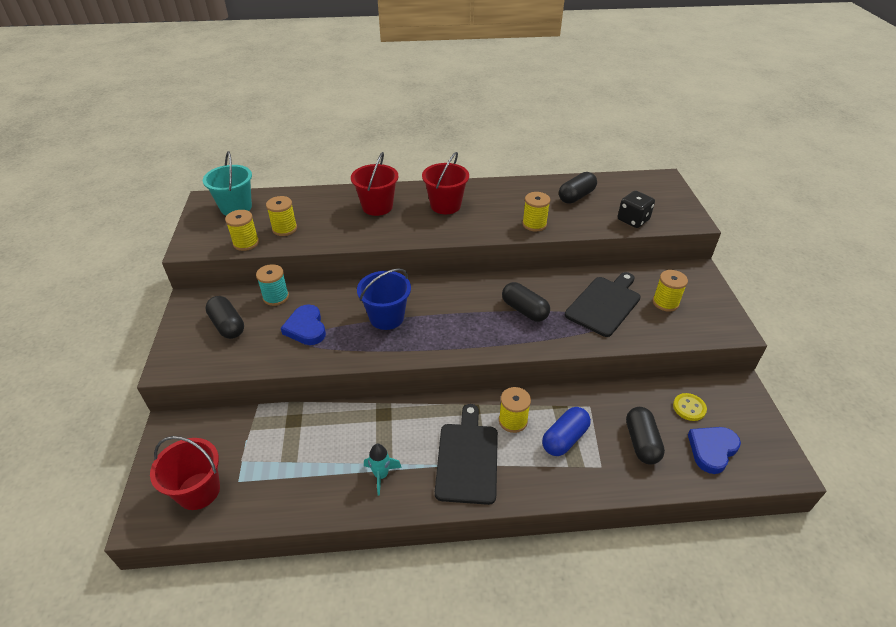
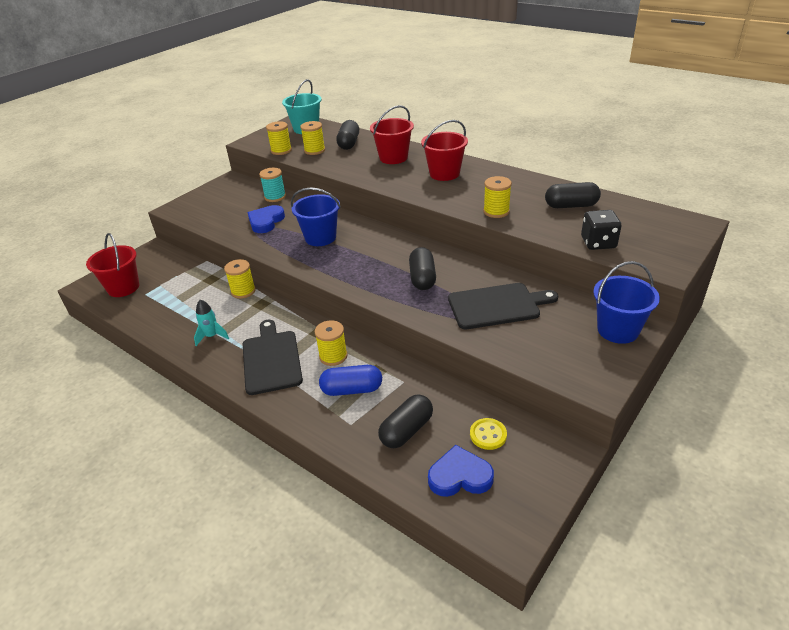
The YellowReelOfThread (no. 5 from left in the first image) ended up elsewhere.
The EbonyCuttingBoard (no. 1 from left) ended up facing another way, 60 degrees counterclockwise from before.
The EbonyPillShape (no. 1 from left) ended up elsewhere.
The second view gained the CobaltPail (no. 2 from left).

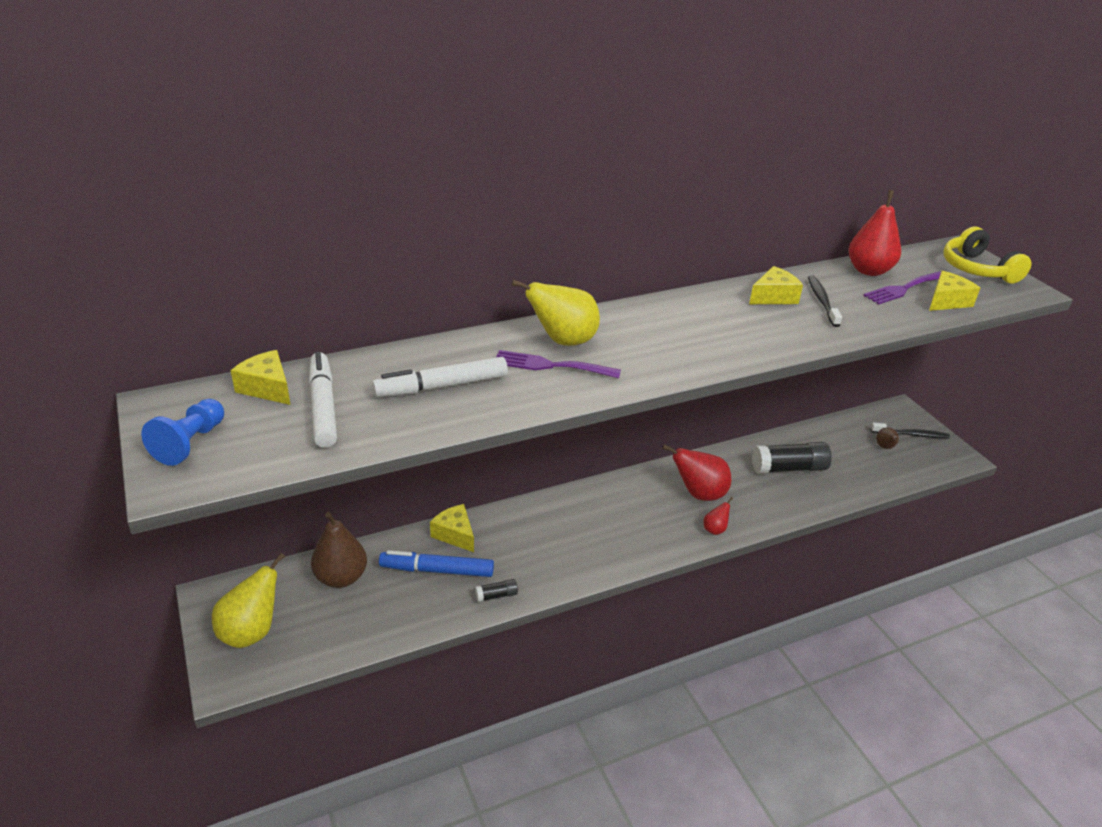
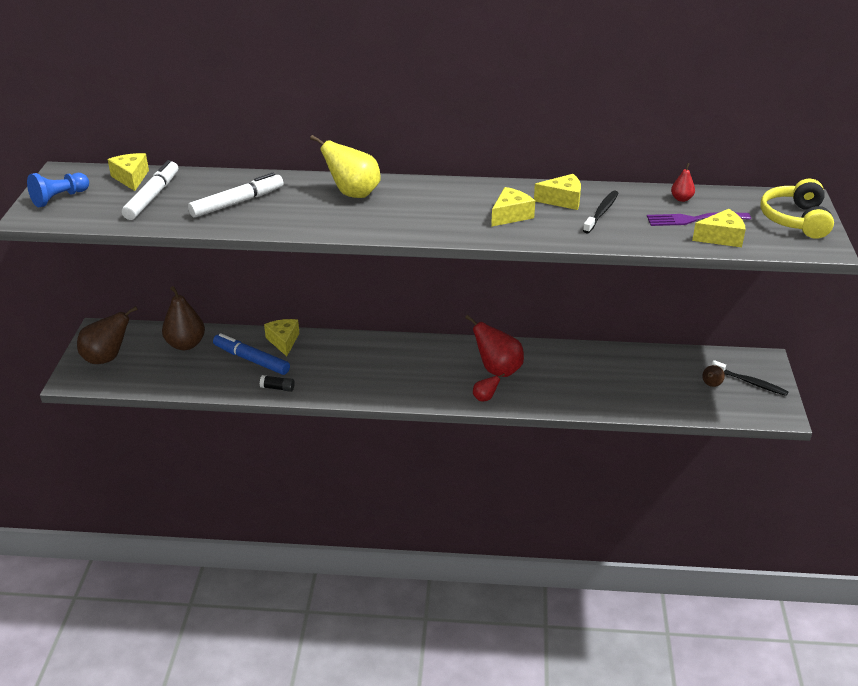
What was the YellowPearFruit (no. 1 from left) turned into the DarkBrownPearFruit (no. 1 from left).
The PureWhiteMarkerPen (no. 2 from left) ended up facing another way, 135 degrees clockwise from before.
The second view gained the YellowCheeseWedge (no. 3 from left).
The size of the RedPearFruit (no. 3 from left) changed by a factor of 0.49.
The second view lost the VioletDinnerFork (no. 1 from left).
The second view lost the EbonyStickOfGlue (no. 2 from left).

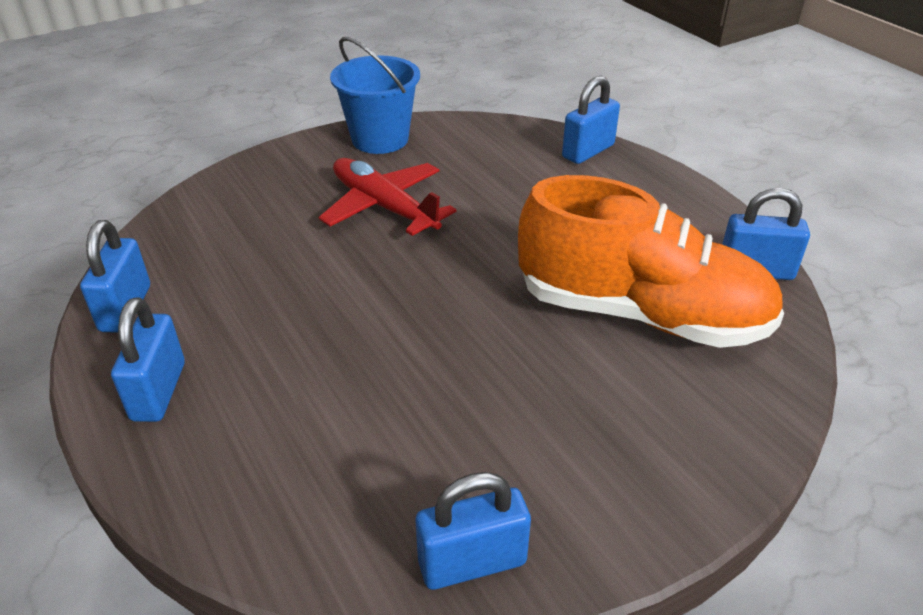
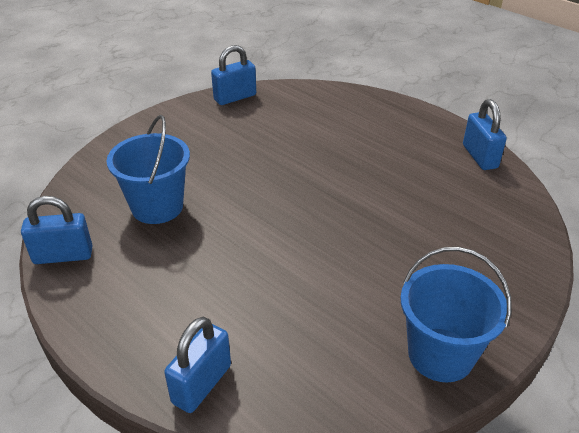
Where the OrangeColouredShoe stood, the CobaltPail (no. 1 from left) came to stand.
The second view lost the CobaltSmallLock (no. 2 from left).
The second view lost the RedAeroplane.

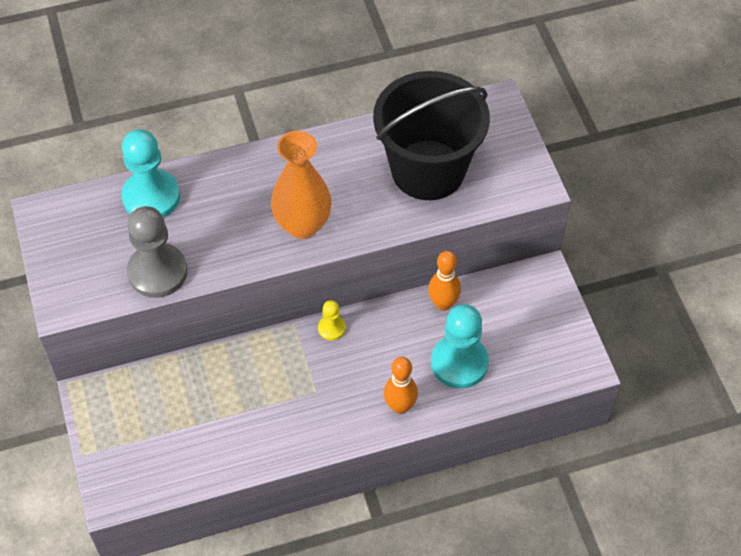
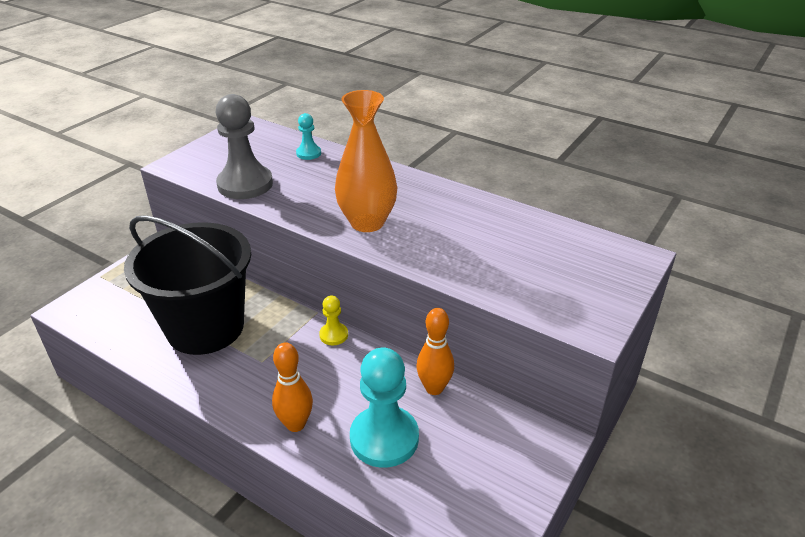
The EbonyPail ended up elsewhere.
The size of the TealPawn (no. 1 from left) changed by a factor of 0.49.

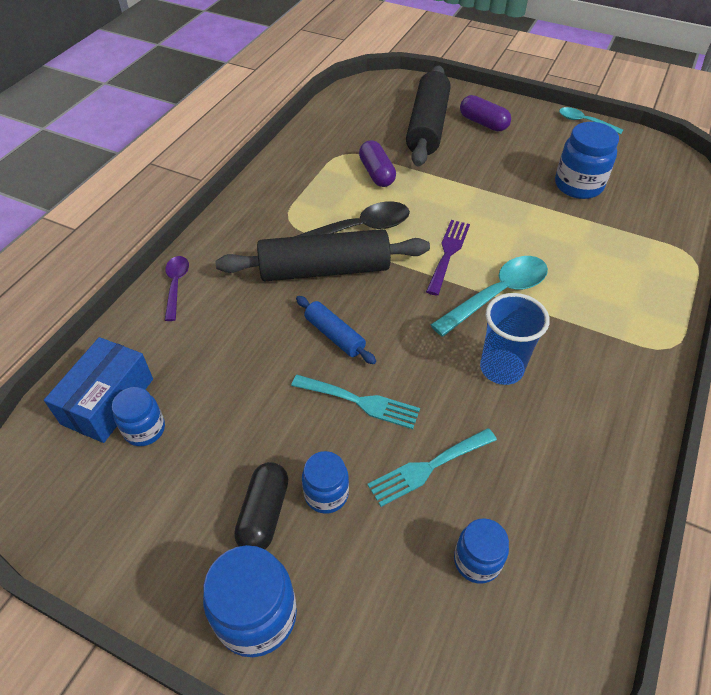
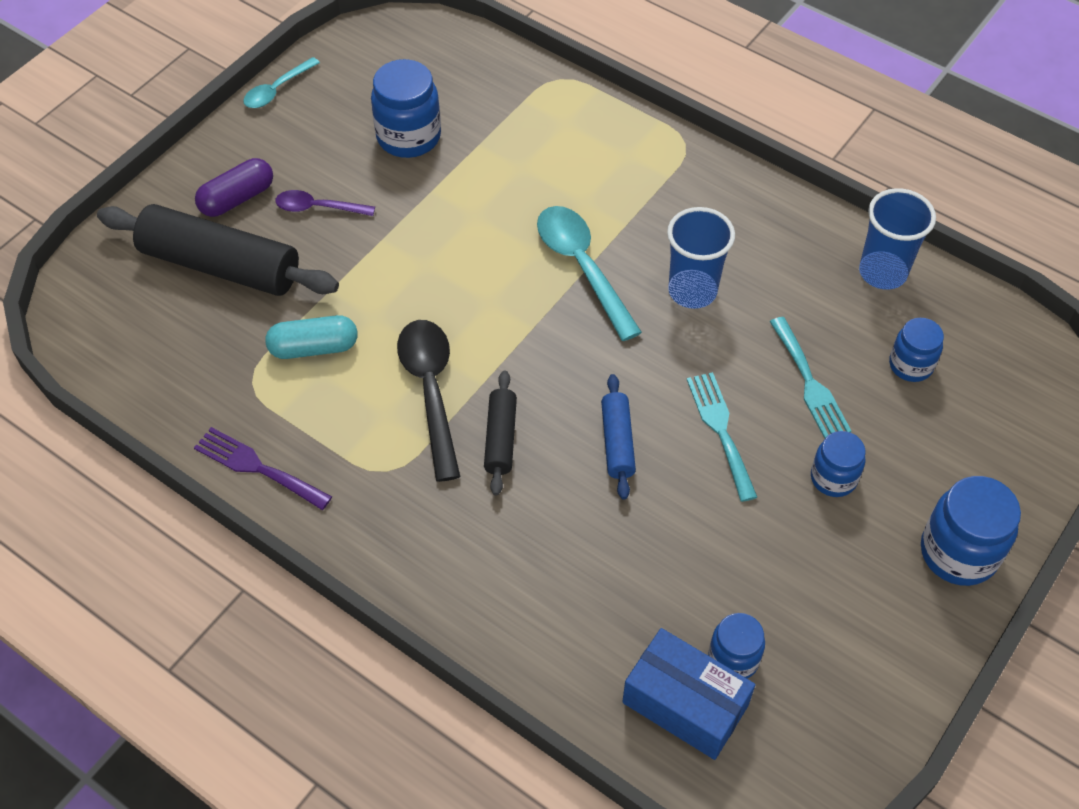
The VioletDinnerFork ended up elsewhere.
What was the VioletPillShape (no. 1 from left) turned into the TealPillShape.
The VioletTablespoon ended up elsewhere.
The size of the EbonyRollingPin (no. 1 from left in the first image) changed by a factor of 0.50.
The CobaltRollingPin ended up facing another way, 60 degrees counterclockwise from before.
The TealDinnerFork (no. 1 from left) ended up facing another way, 45 degrees counterclockwise from before.
The second view gained the CobaltTumbler (no. 2 from left).
The second view lost the EbonyPillShape.

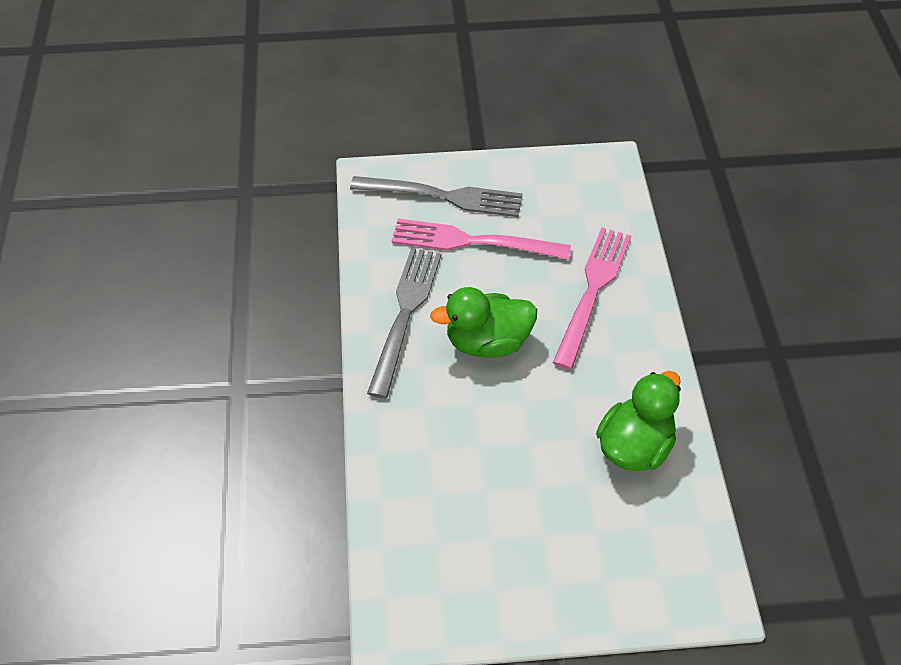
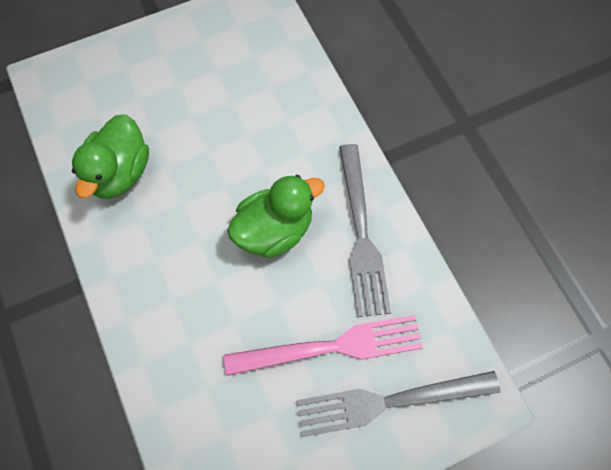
The second view lost the RosyDinnerFork (no. 2 from left).

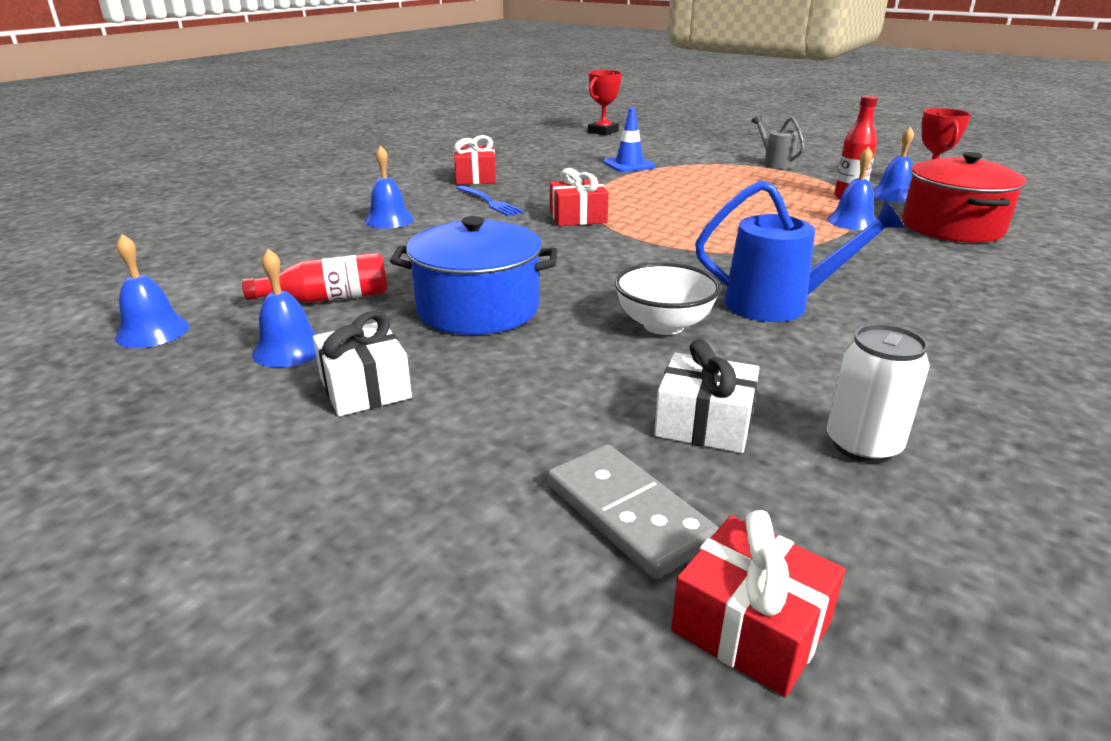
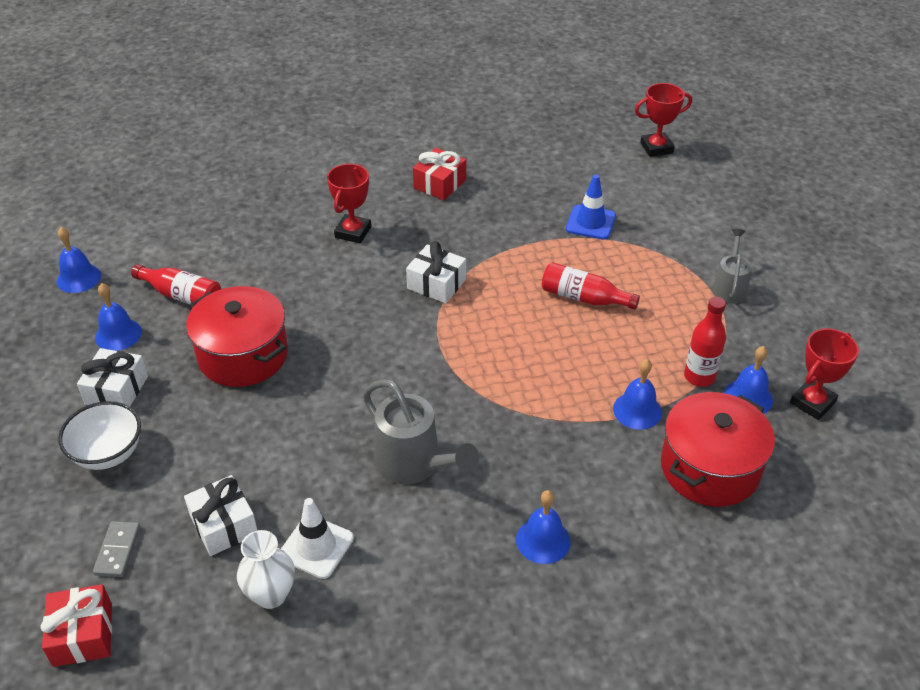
The PureWhiteServingBowl ended up elsewhere.
The size of the GrayDomino changed by a factor of 0.64.
What was the CobaltCookingPot turned into the RedCookingPot (no. 1 from left).
Where the PureWhiteCan stood, the PureWhiteVase came to stand.
The second view gained the PureWhiteRoadCone.
The second view gained the RedTrophy (no. 1 from left).
What was the CobaltWateringPot turned into the GrayWateringPot (no. 1 from left).
What was the RedWrappedGift (no. 2 from left) turned into the PureWhiteWrappedGift (no. 3 from left).
The CobaltSchoolBell (no. 3 from left) ended up elsewhere.
The second view gained the RedFlask (no. 2 from left).
The second view lost the CobaltDinnerFork.

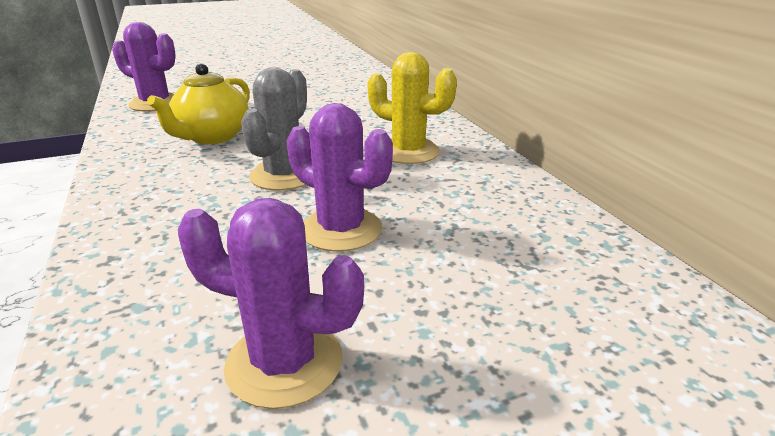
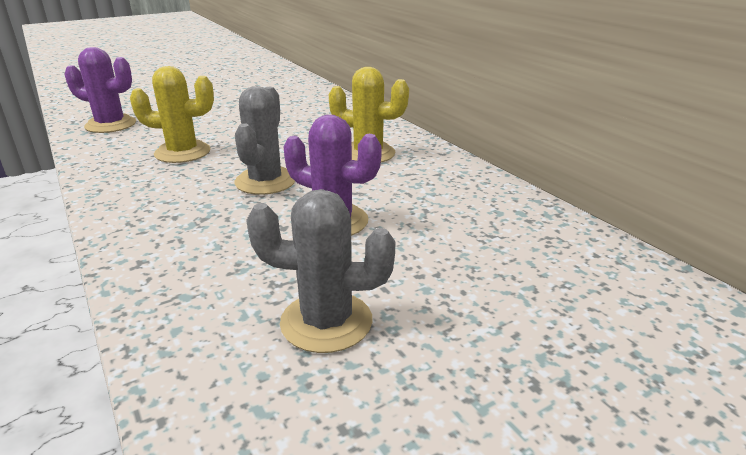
Where the YellowTeapot stood, the YellowSaguaroCactus (no. 1 from left) came to stand.
What was the VioletSaguaroCactus (no. 2 from left) turned into the GraySaguaroCactus (no. 2 from left).

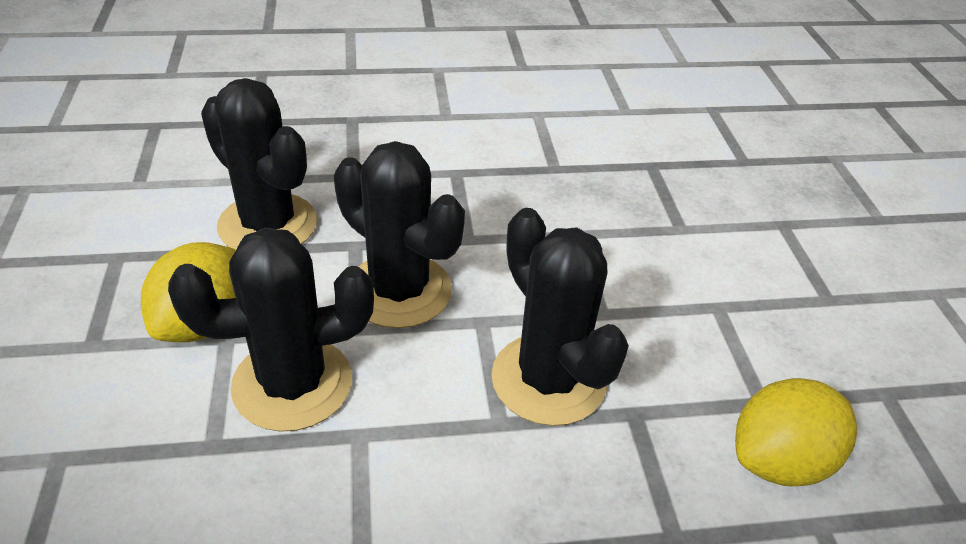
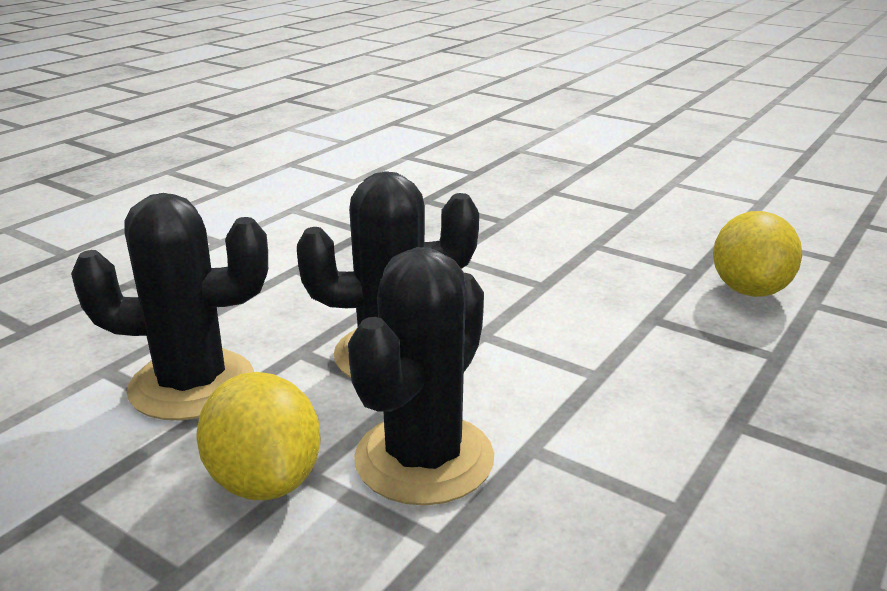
The second view lost the EbonySaguaroCactus (no. 4 from left).

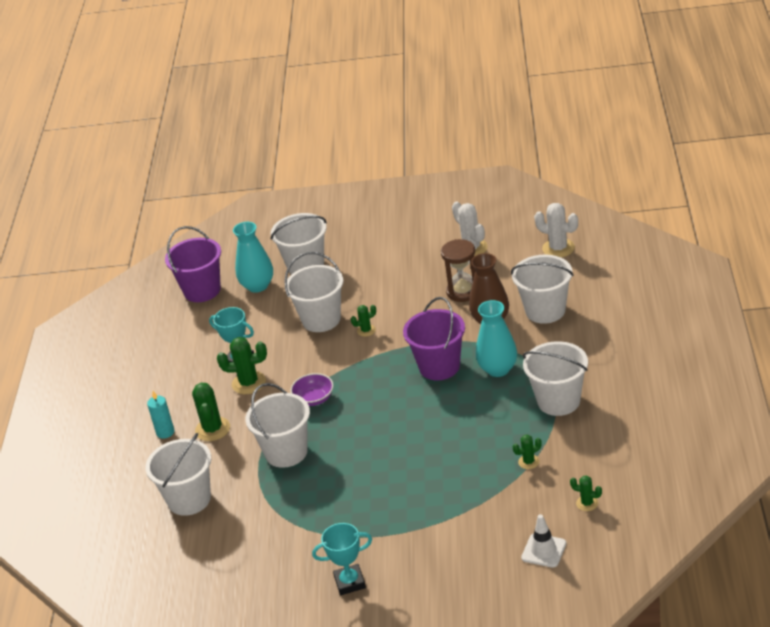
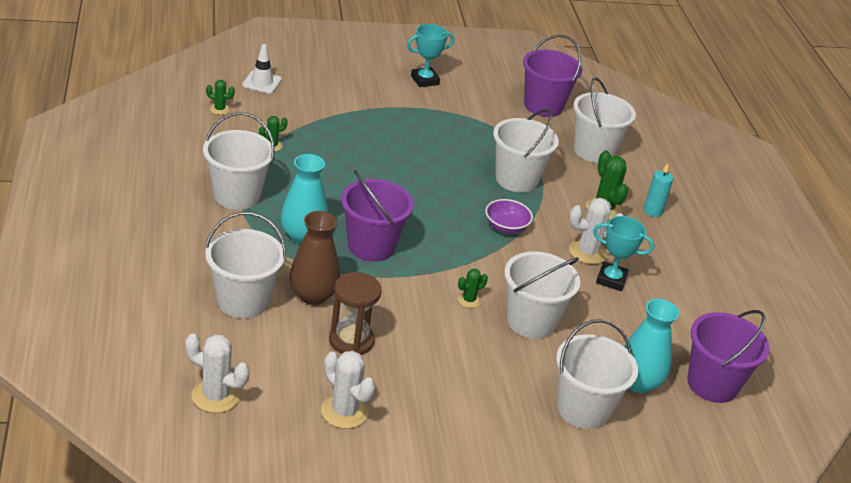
The second view gained the VioletPail (no. 2 from left).
What was the GreenSaguaroCactus (no. 2 from left) turned into the PureWhiteSaguaroCactus (no. 3 from left).

